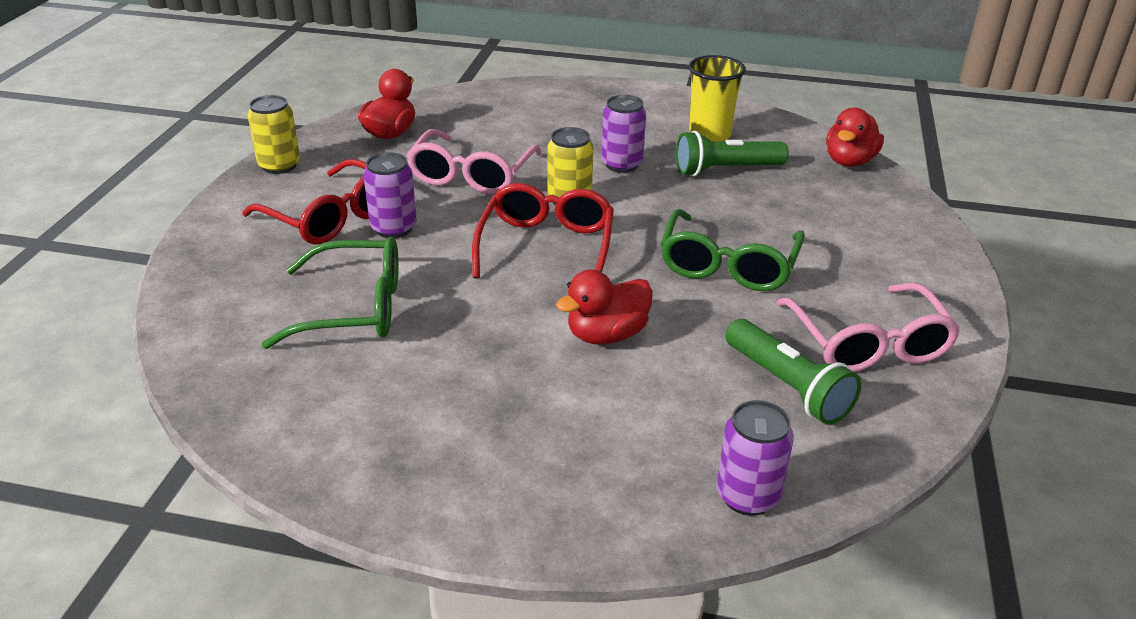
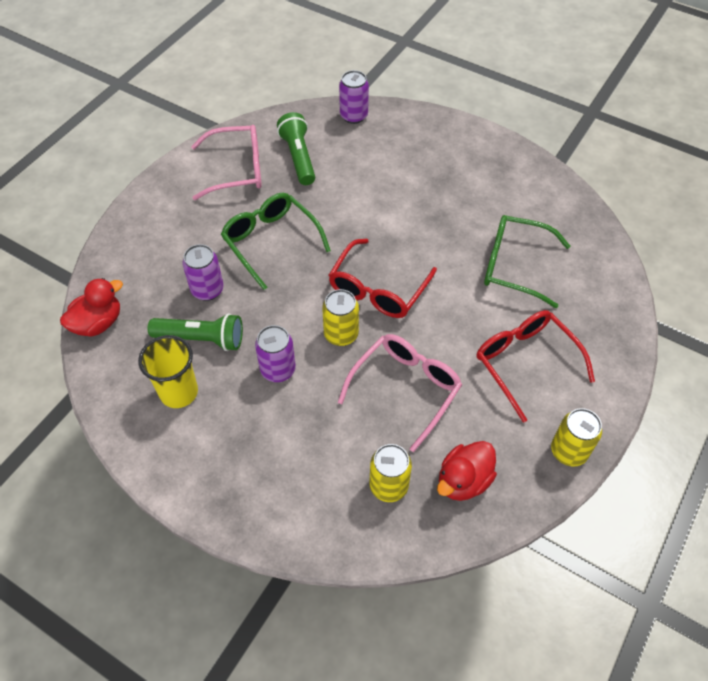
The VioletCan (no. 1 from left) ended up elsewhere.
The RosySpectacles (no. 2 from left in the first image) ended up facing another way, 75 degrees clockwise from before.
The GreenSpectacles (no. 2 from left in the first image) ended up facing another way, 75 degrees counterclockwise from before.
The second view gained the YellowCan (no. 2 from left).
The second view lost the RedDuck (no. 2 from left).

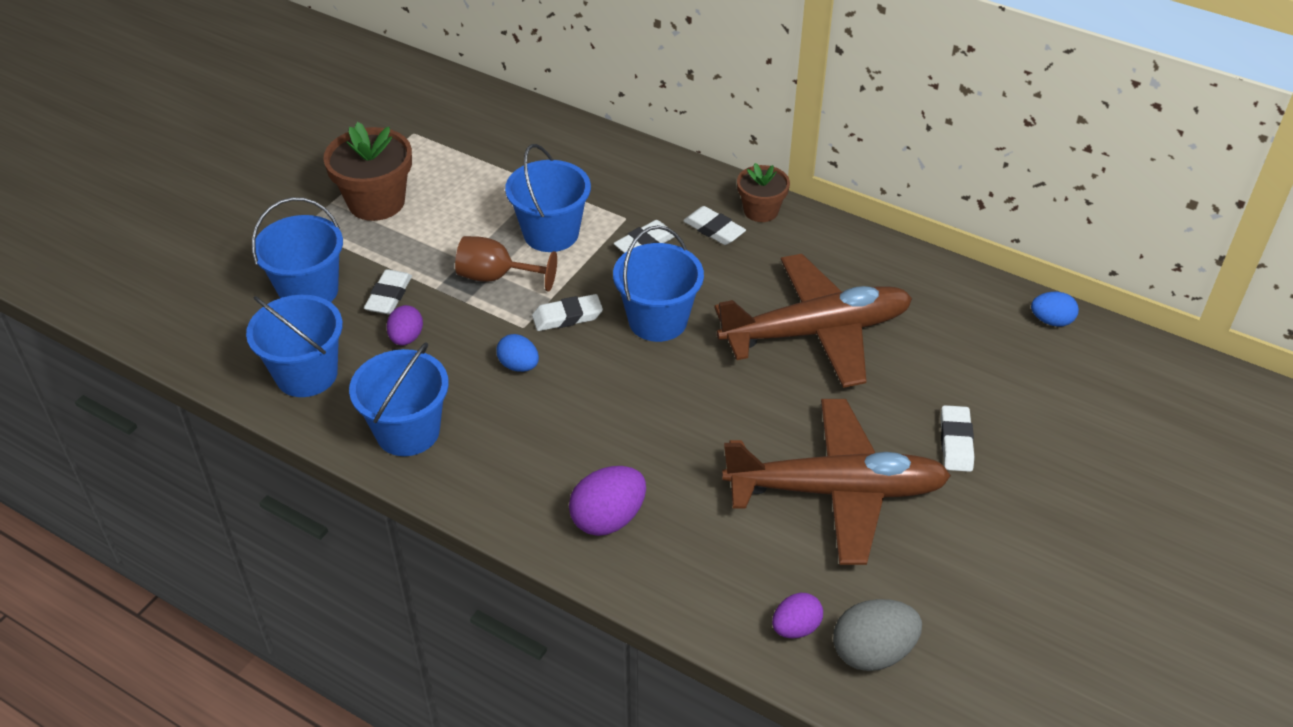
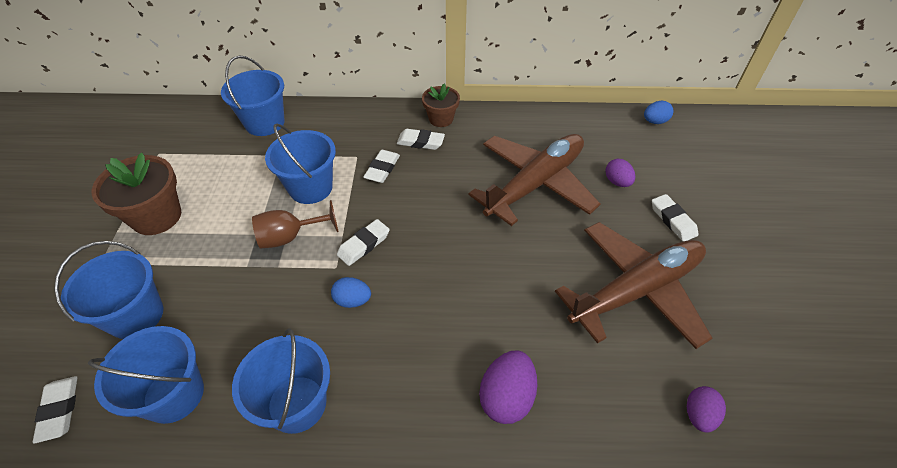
The PureWhiteEraser (no. 1 from left) ended up elsewhere.
The CobaltPail (no. 5 from left in the first image) ended up elsewhere.
The VioletToyEgg (no. 1 from left in the first image) ended up elsewhere.
The second view lost the GrayToyEgg.

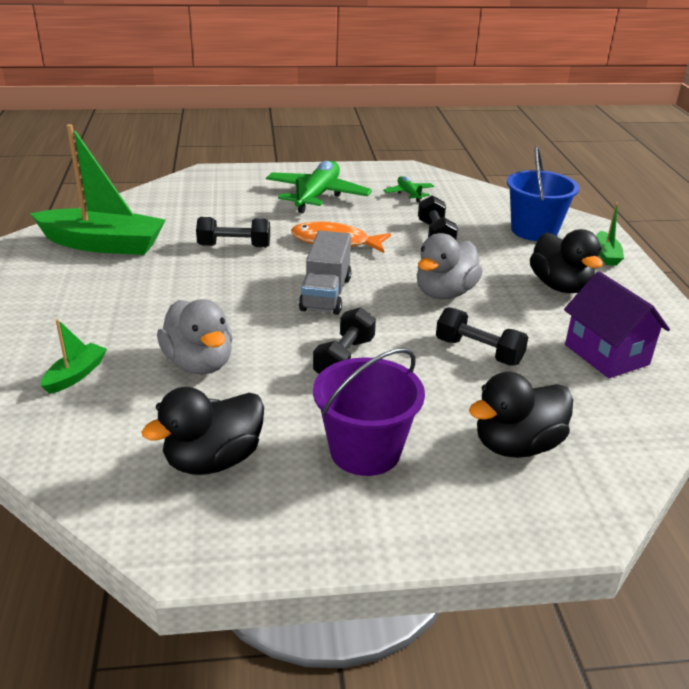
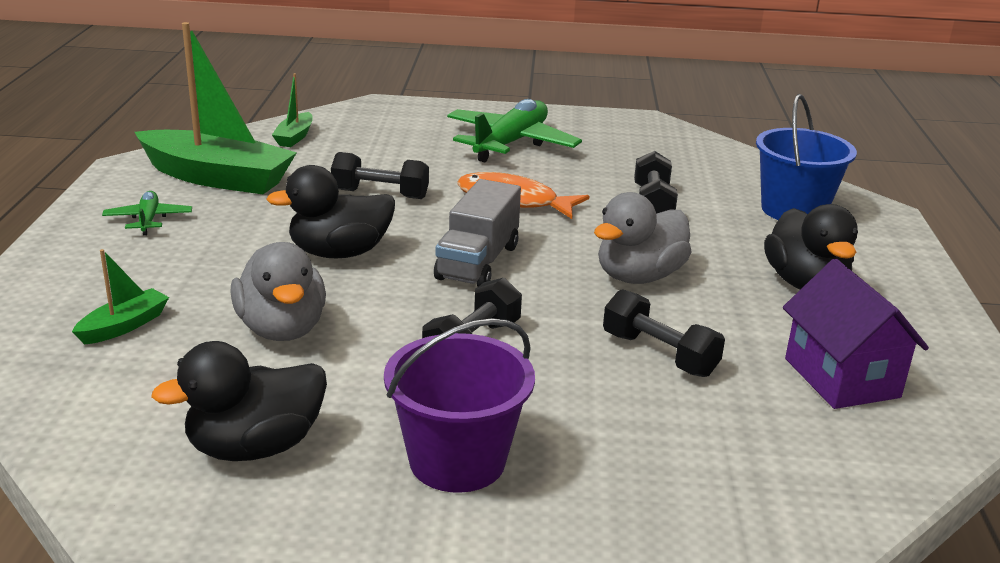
The GreenAeroplane (no. 2 from left in the first image) ended up elsewhere.
The EbonyDuck (no. 2 from left) ended up elsewhere.
The GreenToyBoat (no. 3 from left) ended up elsewhere.

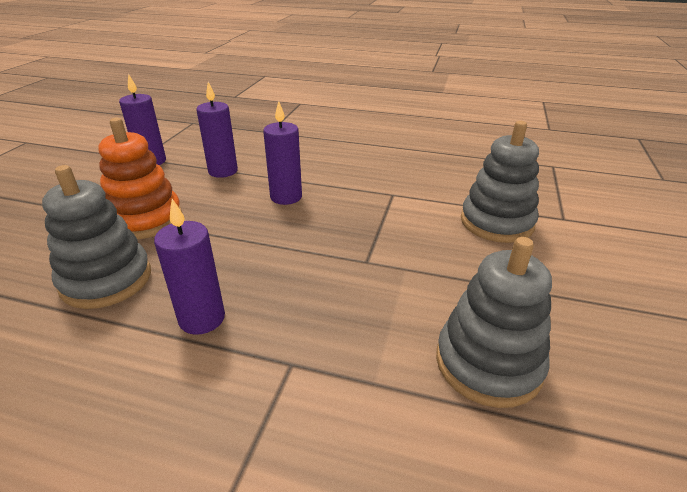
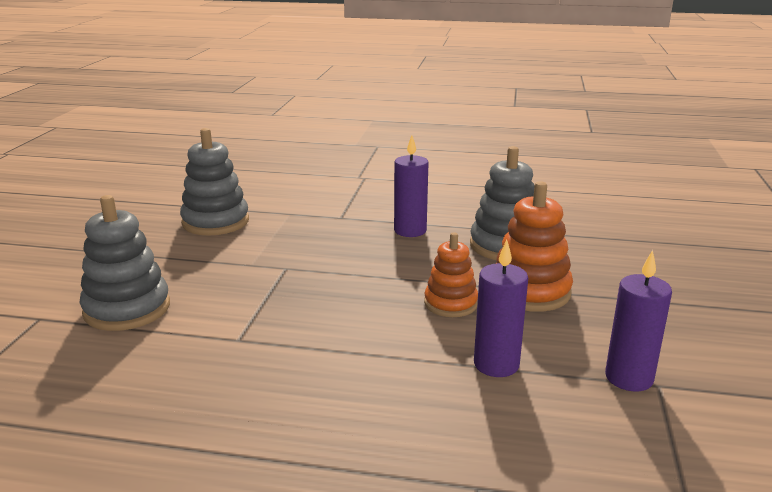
The second view gained the OrangeColouredRingStacker (no. 1 from left).
The second view lost the VioletPillarCandle (no. 4 from left).

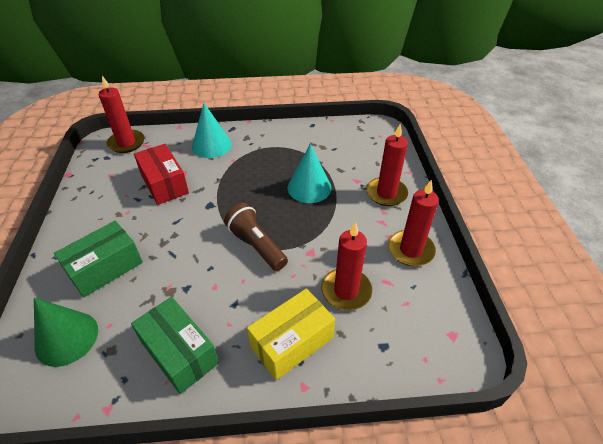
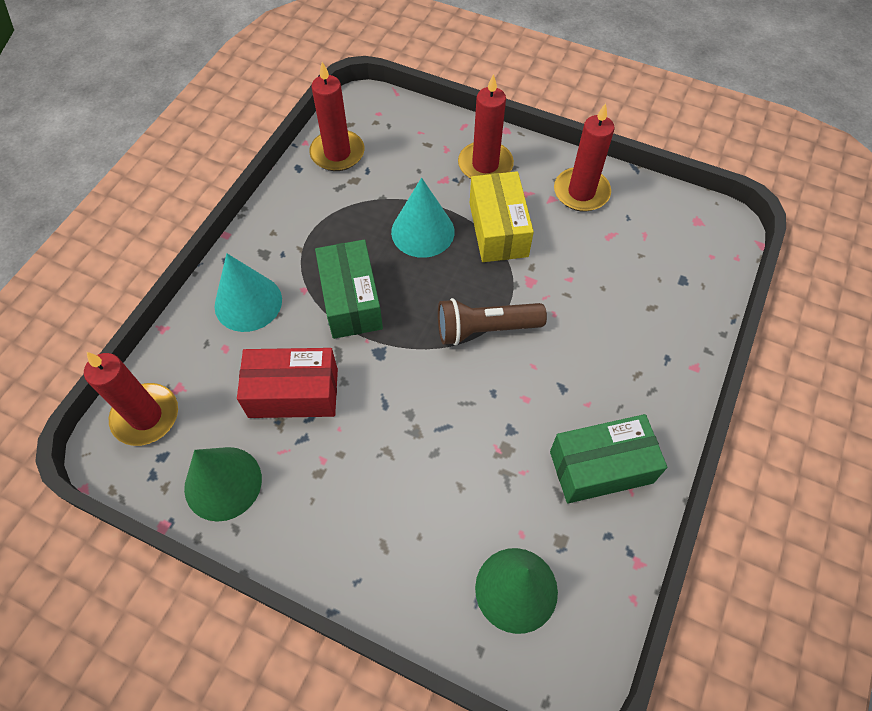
The second view gained the GreenSolidCone (no. 1 from left).
The RedPillarCandle (no. 2 from left) ended up elsewhere.
The GreenBox (no. 1 from left) ended up elsewhere.
The YellowBox ended up elsewhere.

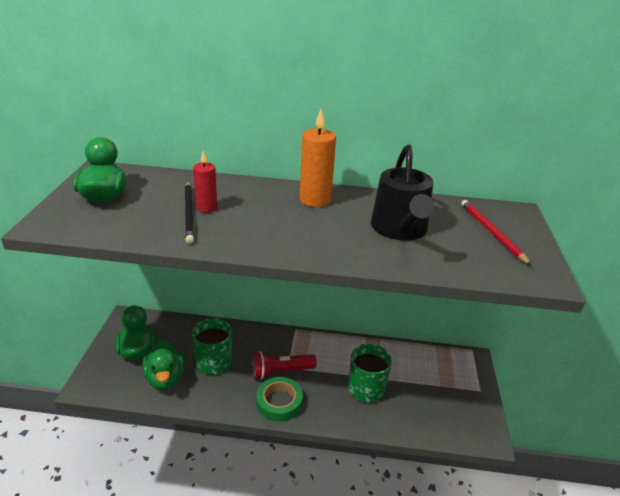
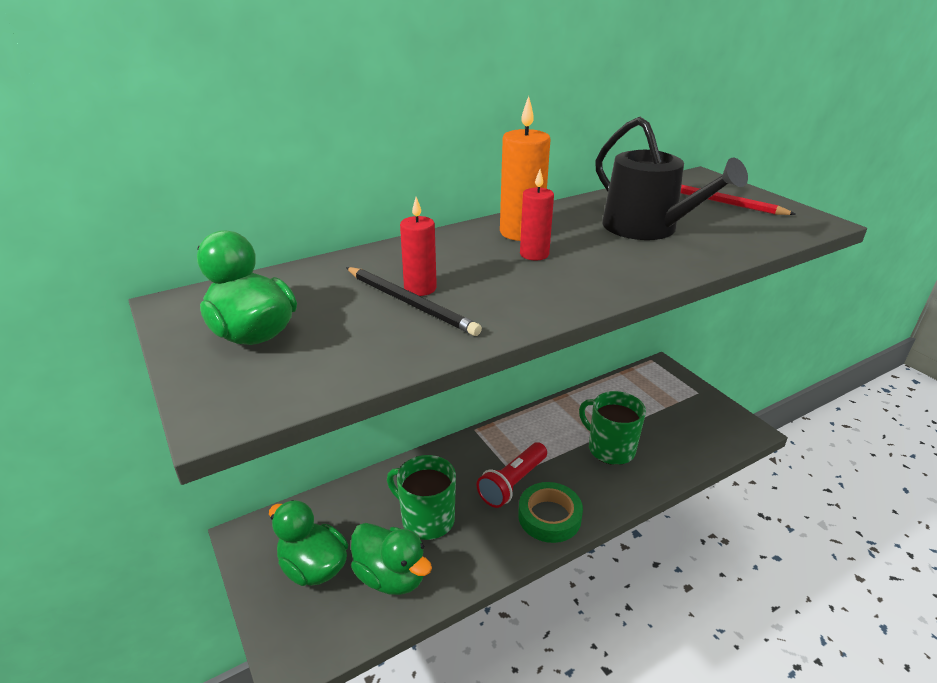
The second view gained the RedPillarCandle (no. 2 from left).

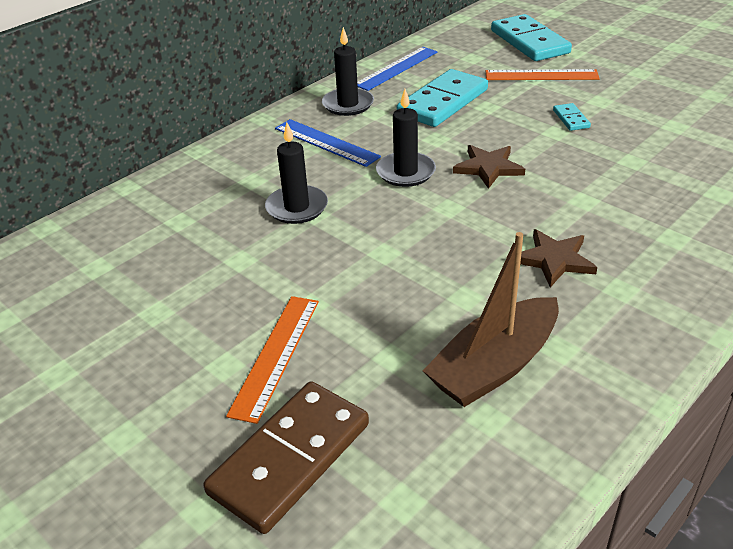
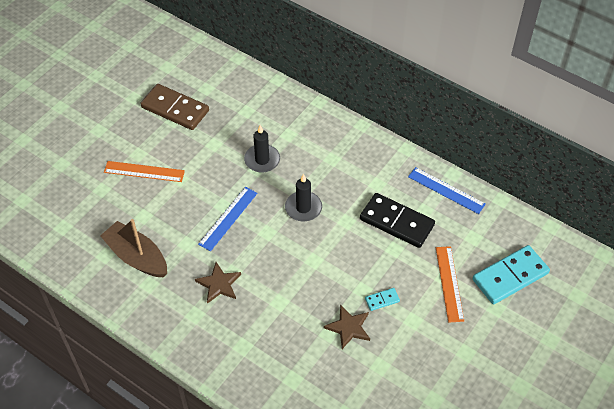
The DarkBrownDomino ended up elsewhere.
The CobaltStraightedge (no. 1 from left) ended up elsewhere.
The DarkBrownStar (no. 1 from left in the first image) ended up elsewhere.
What was the TealDomino (no. 1 from left) turned into the EbonyDomino.
The second view lost the EbonyPillarCandle (no. 2 from left).

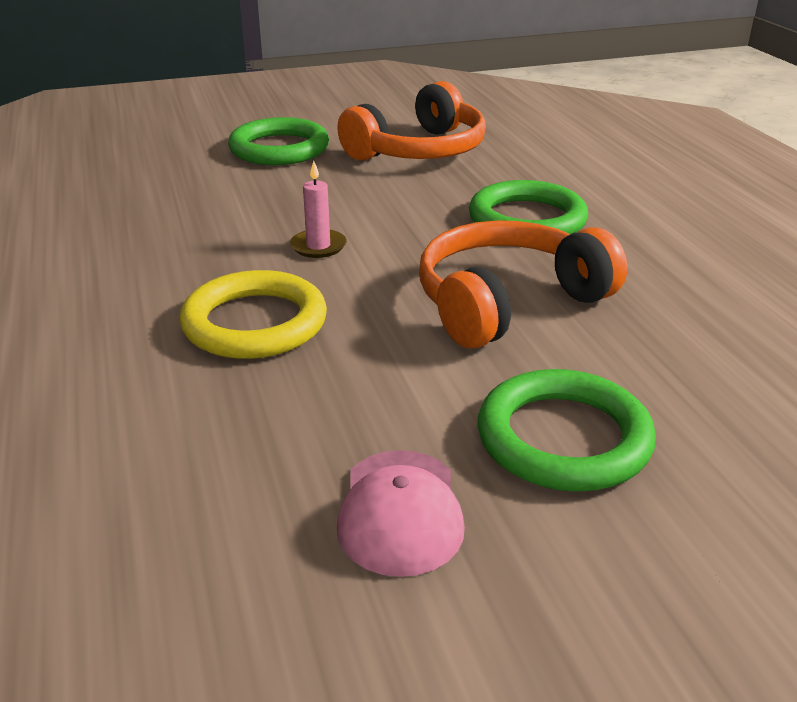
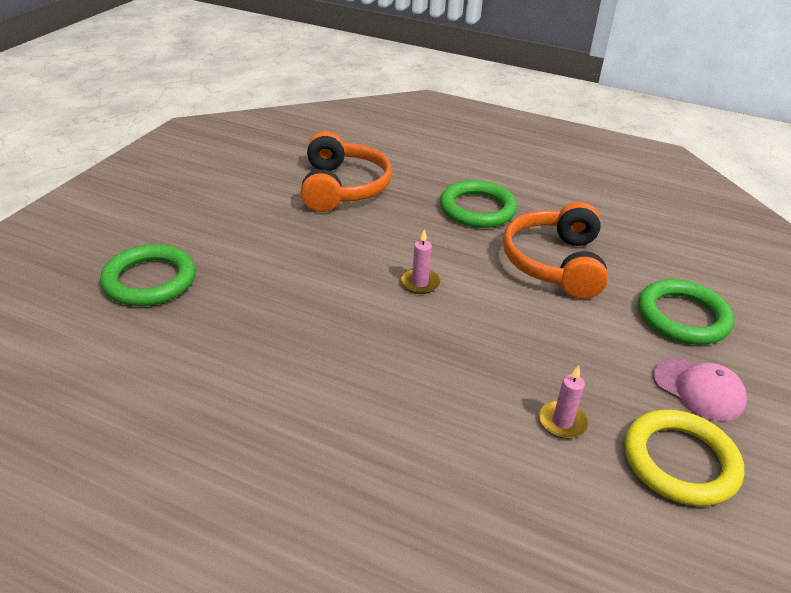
The GreenRing (no. 1 from left) ended up elsewhere.
The second view gained the RosyPillarCandle (no. 2 from left).
The YellowRing ended up elsewhere.

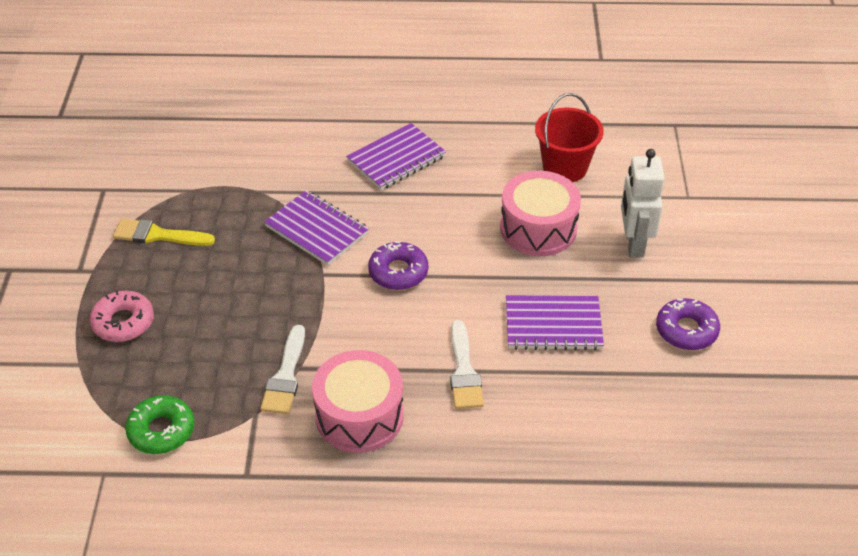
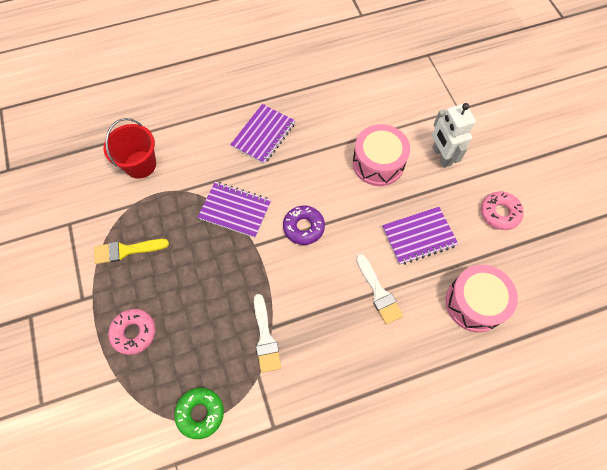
The RedPail ended up elsewhere.
The RosyDrum (no. 1 from left in the first image) ended up elsewhere.
What was the VioletDoughnut (no. 2 from left) turned into the RosyDoughnut (no. 2 from left).

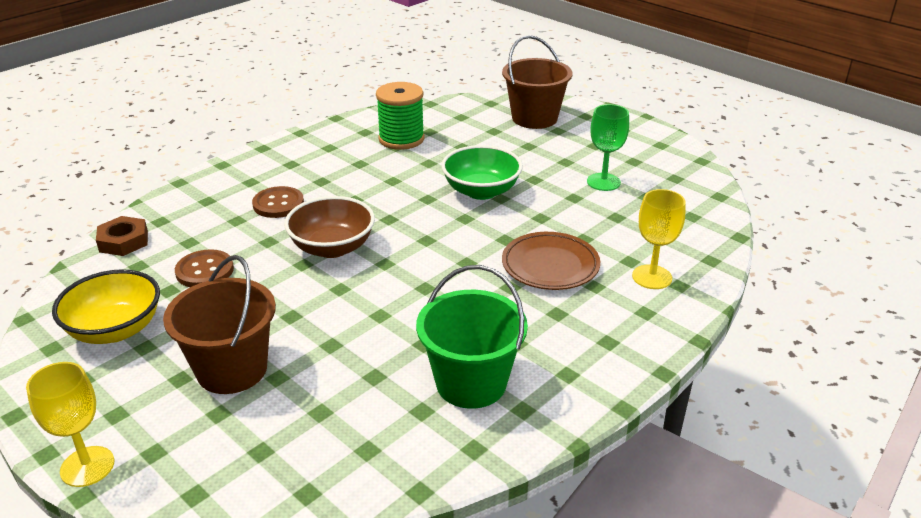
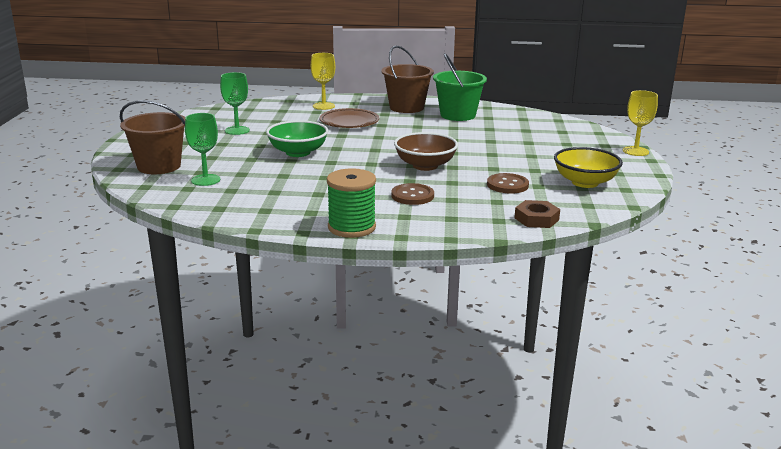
The second view gained the GreenChalice (no. 1 from left).
The GreenReelOfThread ended up elsewhere.
The DarkBrownPail (no. 1 from left in the first image) ended up elsewhere.

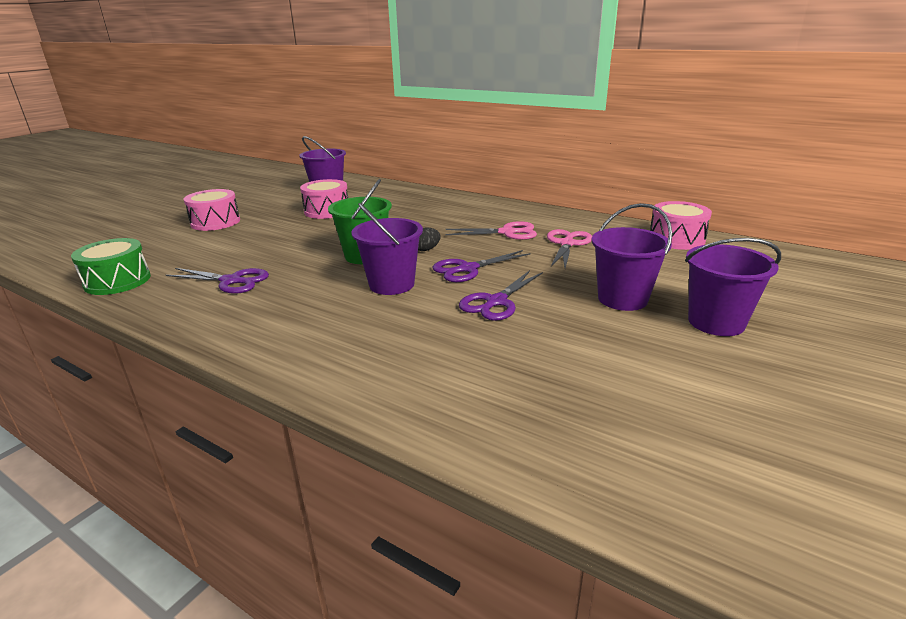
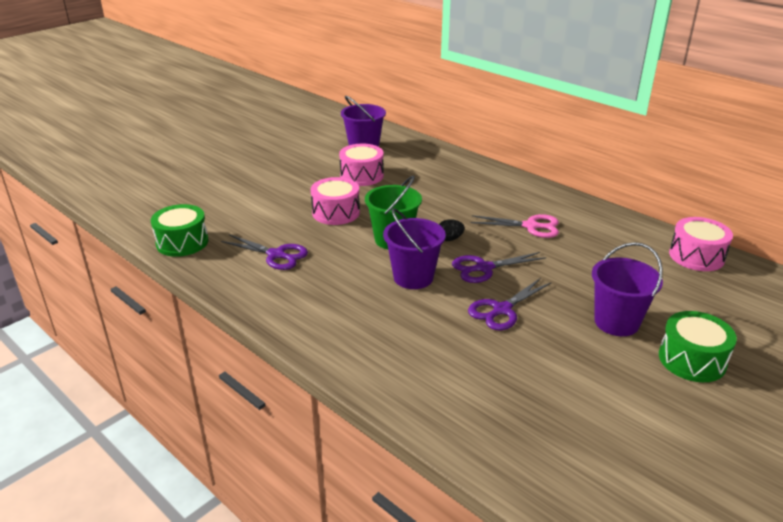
The RosyDrum (no. 1 from left) ended up elsewhere.
Where the VioletPail (no. 4 from left) stood, the GreenDrum (no. 2 from left) came to stand.
The second view lost the RosyShears (no. 2 from left).

